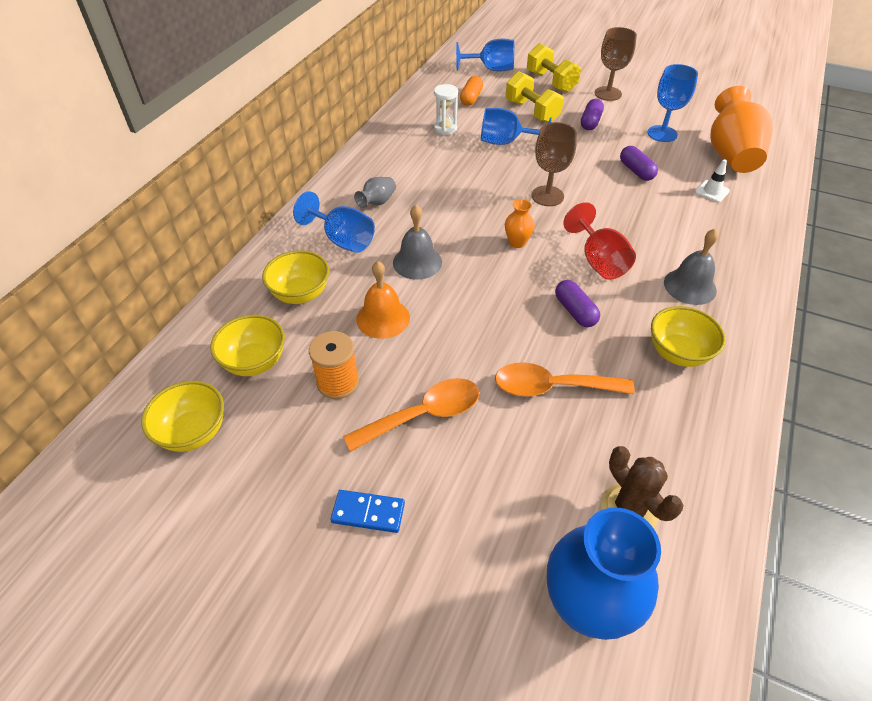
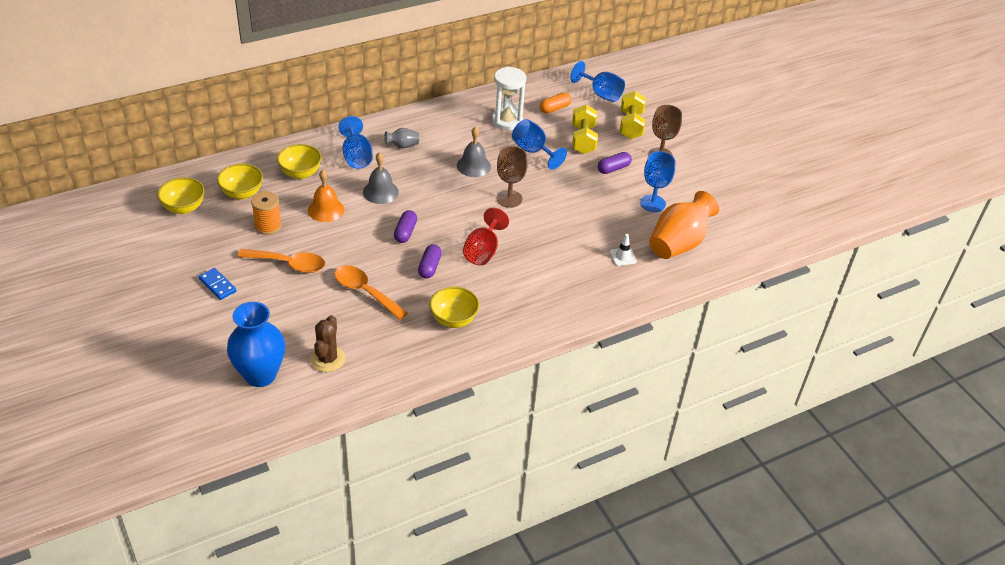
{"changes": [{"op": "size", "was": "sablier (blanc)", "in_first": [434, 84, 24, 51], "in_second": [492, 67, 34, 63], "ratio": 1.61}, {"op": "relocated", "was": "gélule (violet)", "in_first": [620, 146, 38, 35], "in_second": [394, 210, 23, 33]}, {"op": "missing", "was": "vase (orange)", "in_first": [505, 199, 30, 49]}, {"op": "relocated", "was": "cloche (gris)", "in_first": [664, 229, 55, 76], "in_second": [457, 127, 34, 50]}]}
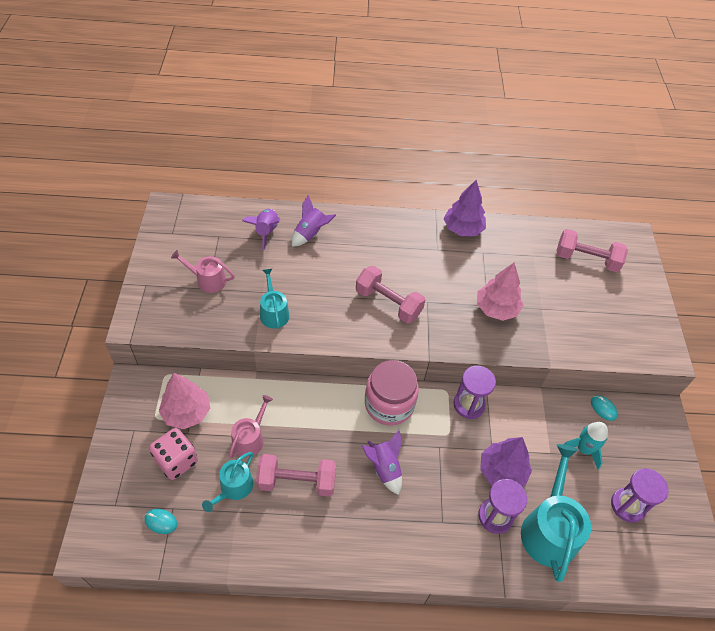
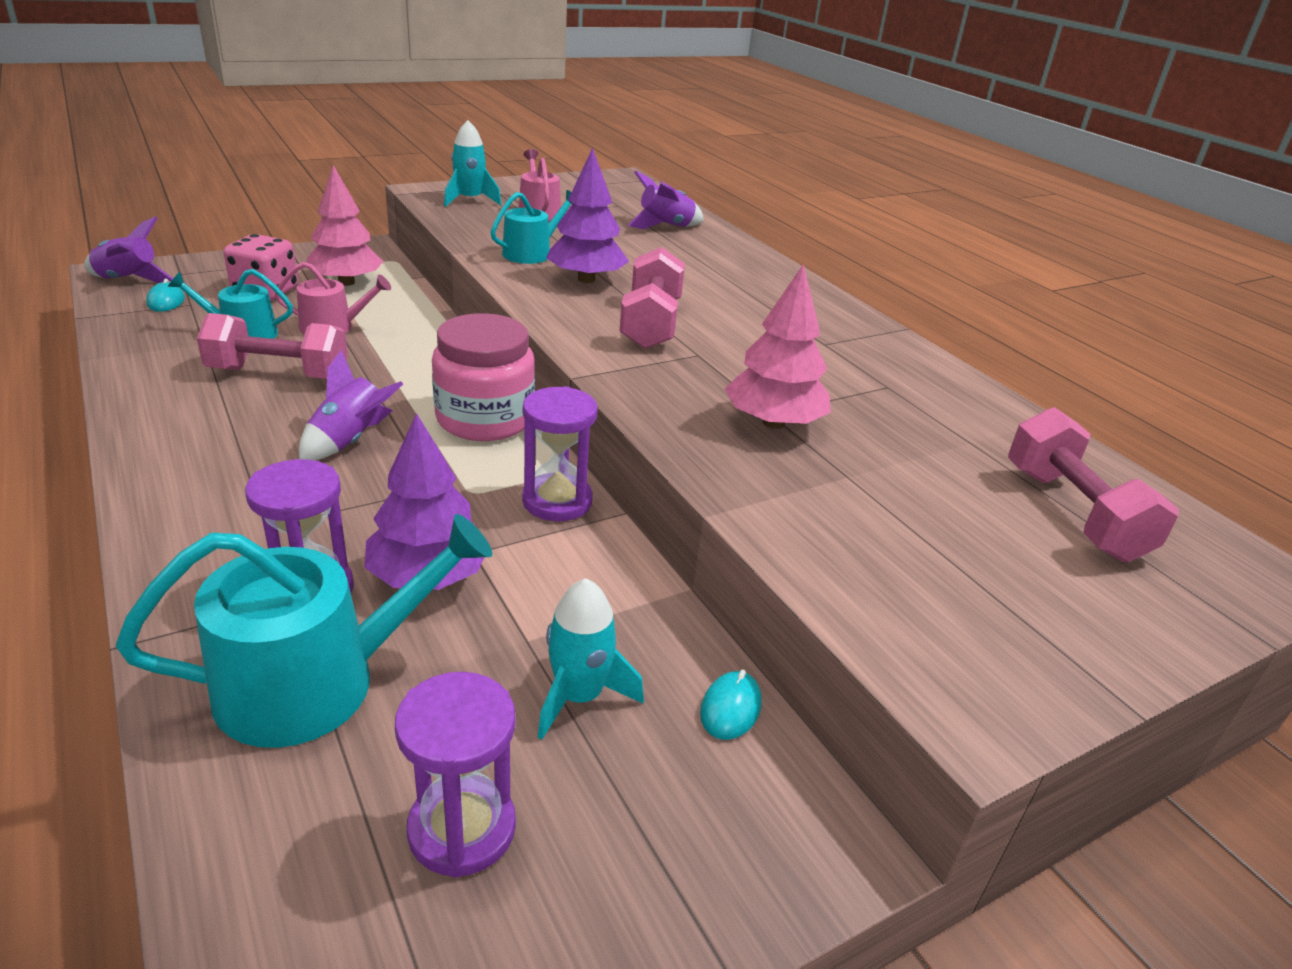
{"changes": [{"op": "relocated", "was": "arbre (violet)", "in_first": [443, 180, 43, 56], "in_second": [546, 148, 83, 135]}, {"op": "relocated", "was": "fusée (violet)", "in_first": [292, 195, 44, 52], "in_second": [84, 216, 89, 67]}, {"op": "spun", "was": "haltère (rose)", "in_first": [256, 454, 80, 43], "in_second": [197, 313, 151, 66], "clockwise": -60}, {"op": "appeared", "now": "fusée (turquoise)", "in_second": [444, 120, 58, 87]}]}
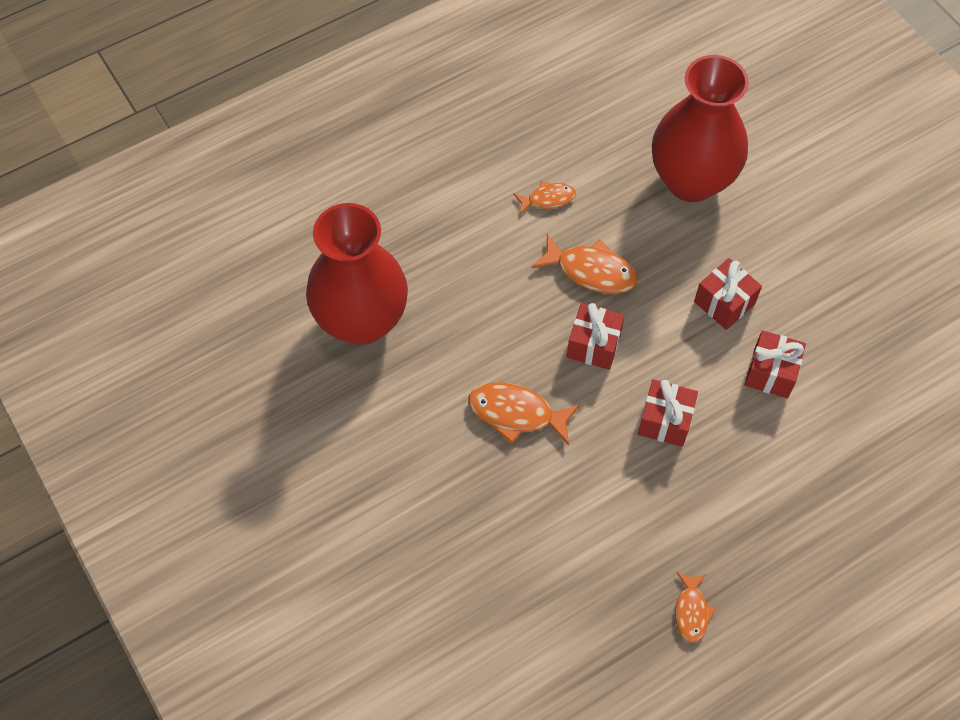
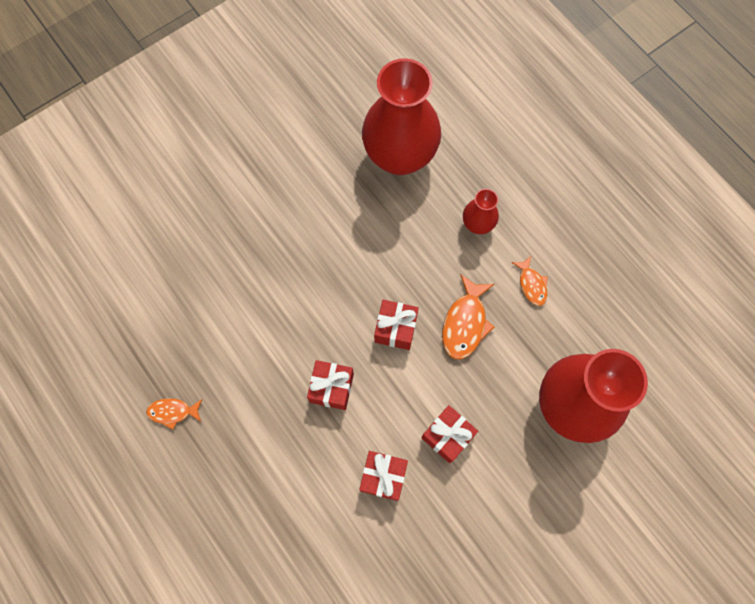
{"changes": [{"op": "missing", "was": "poisson (orange)", "in_first": [468, 382, 112, 63]}, {"op": "appeared", "now": "vase (rouge)", "in_second": [463, 189, 36, 45]}]}
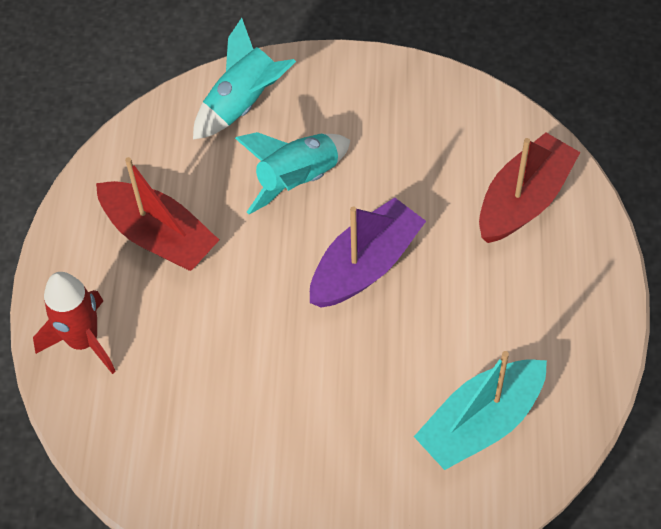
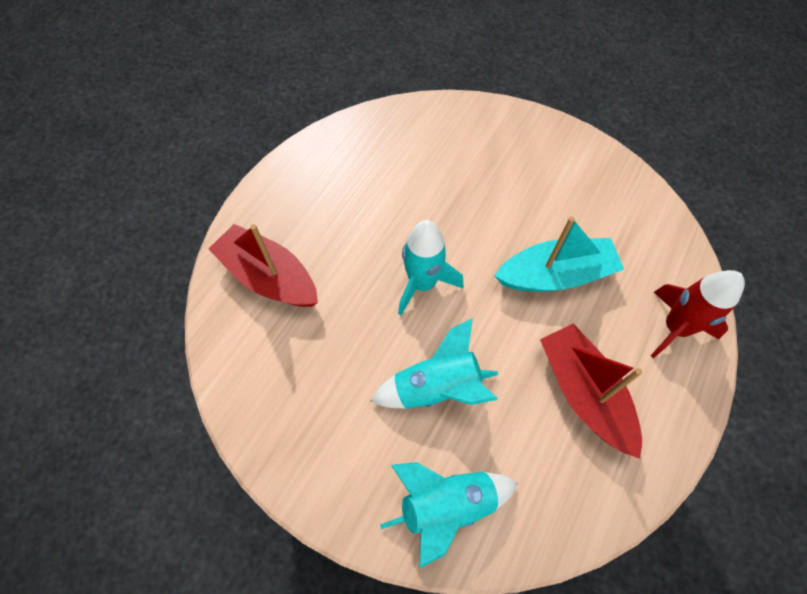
{"changes": [{"op": "spun", "was": "bateau (rouge)", "in_first": [479, 133, 101, 110], "in_second": [209, 224, 109, 83], "clockwise": 60}, {"op": "exchanged", "was": "bateau (violet)", "now": "fusée (turquoise)", "in_first": [310, 197, 116, 111], "in_second": [398, 220, 65, 95]}, {"op": "relocated", "was": "bateau (turquoise)", "in_first": [414, 351, 133, 119], "in_second": [494, 217, 130, 75]}]}
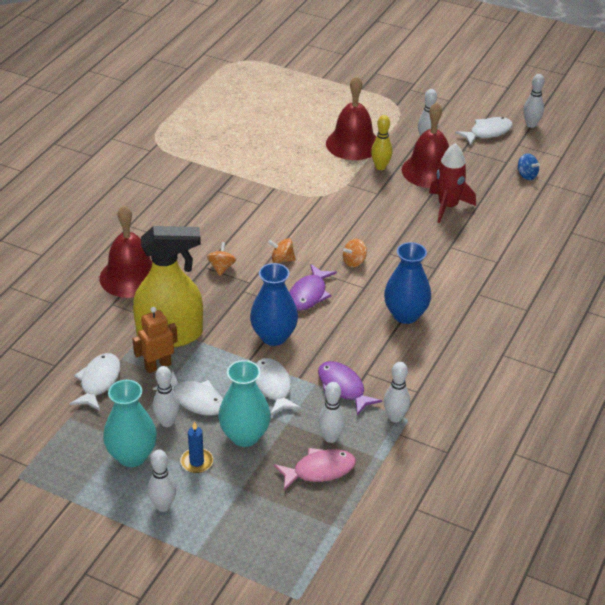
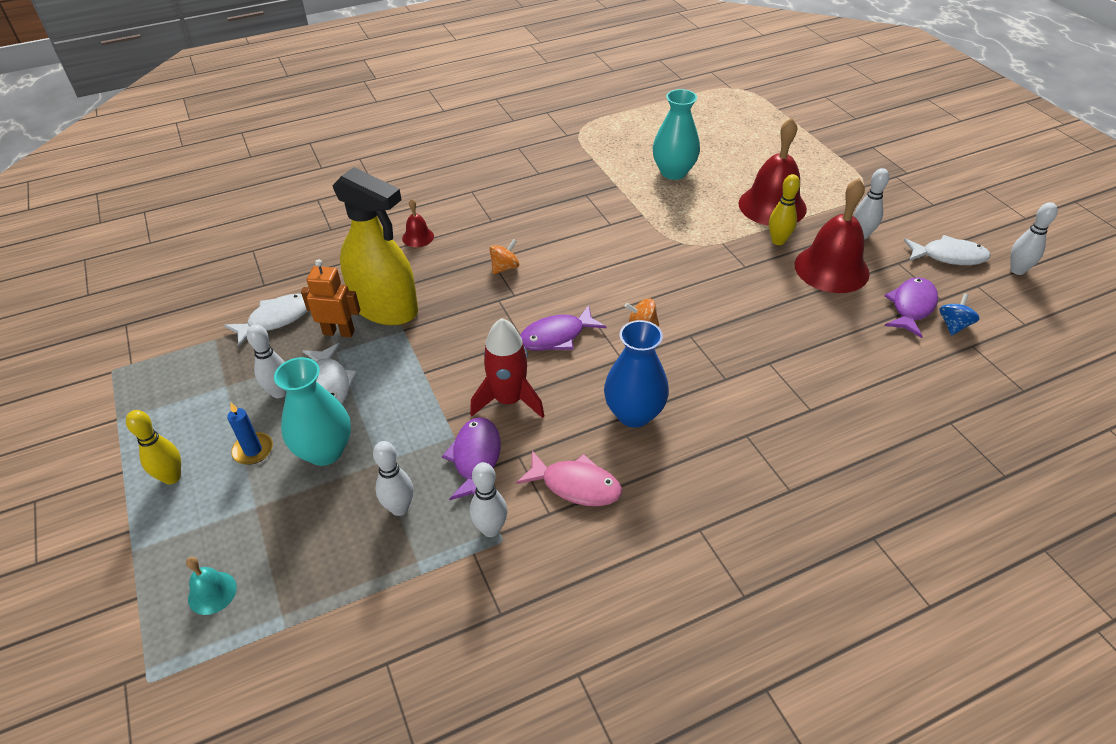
{"changes": [{"op": "relocated", "was": "fusée (rouge)", "in_first": [429, 143, 47, 80], "in_second": [470, 318, 74, 100]}, {"op": "spun", "was": "toupie (bleu)", "in_first": [517, 153, 23, 27], "in_second": [939, 293, 41, 43], "clockwise": -150}, {"op": "size", "was": "cloche (rouge)", "in_first": [100, 205, 52, 93], "in_second": [402, 199, 32, 48], "ratio": 0.46}, {"op": "missing", "was": "toupie (orange)", "in_first": [268, 238, 28, 25]}, {"op": "missing", "was": "vase (bleu)", "in_first": [250, 263, 48, 83]}, {"op": "missing", "was": "poisson (blanc)", "in_first": [255, 358, 46, 57]}, {"op": "relocated", "was": "vase (turquoise)", "in_first": [103, 380, 54, 87], "in_second": [653, 89, 47, 91]}, {"op": "relocated", "was": "poisson (rose)", "in_first": [274, 448, 82, 42], "in_second": [516, 451, 106, 55]}, {"op": "colour", "was": "quille (blanc)", "now": "quille (jaune)", "in_first": [148, 450, 28, 62], "in_second": [126, 410, 55, 74]}, {"op": "appeared", "now": "poisson (violet)", "in_second": [884, 277, 54, 61]}, {"op": "appeared", "now": "cloche (turquoise)", "in_second": [186, 557, 51, 58]}]}
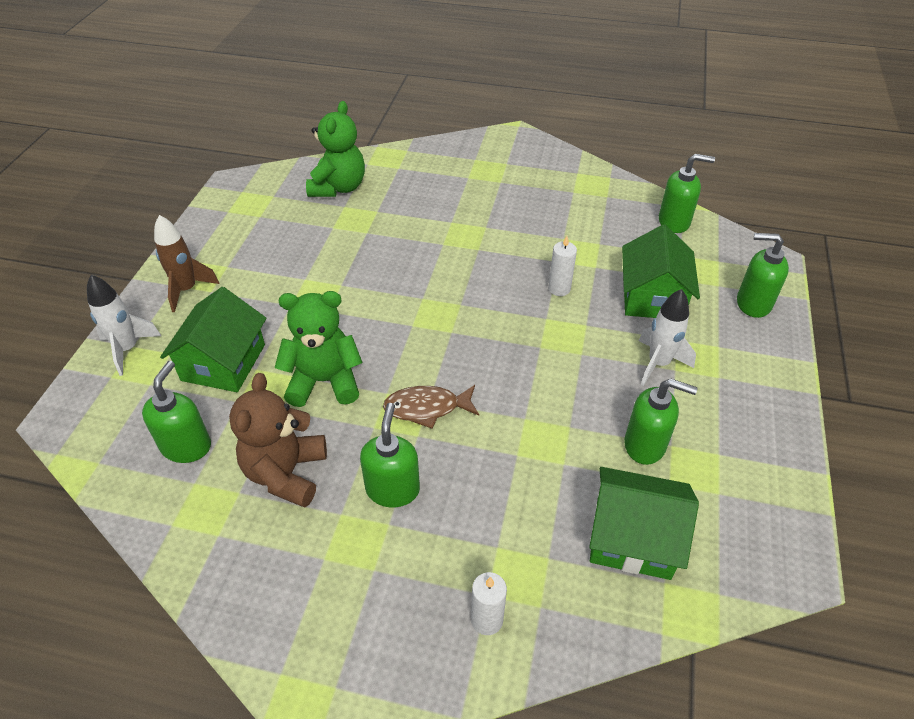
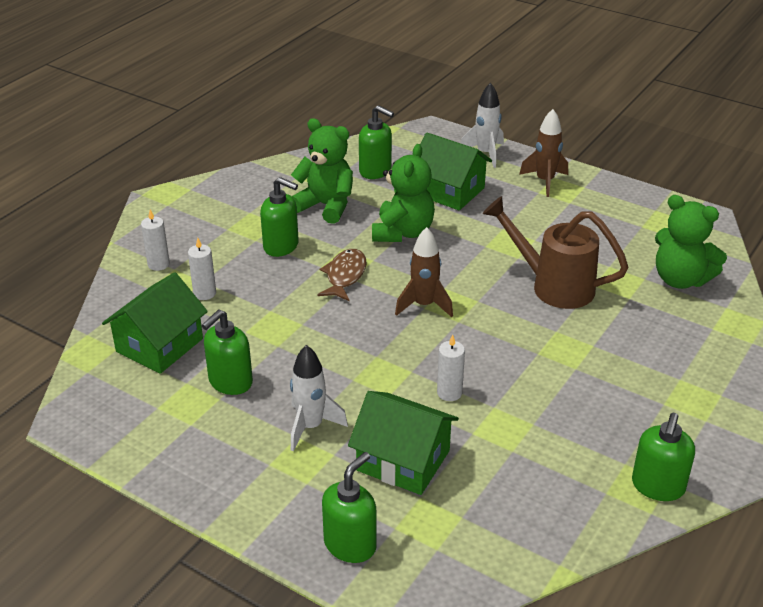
{"changes": [{"op": "relocated", "was": "distributeur de savon (vert)", "in_first": [659, 154, 56, 79], "in_second": [632, 413, 63, 88]}, {"op": "colour", "was": "ours en peluche (marron)", "now": "ours en peluche (vert)", "in_first": [229, 373, 98, 135], "in_second": [291, 118, 62, 106]}, {"op": "appeared", "now": "arrosoir (marron)", "in_second": [483, 196, 145, 113]}, {"op": "appeared", "now": "fusée (marron)", "in_second": [395, 227, 58, 90]}, {"op": "appeared", "now": "bougie (blanc)", "in_second": [188, 238, 28, 62]}]}
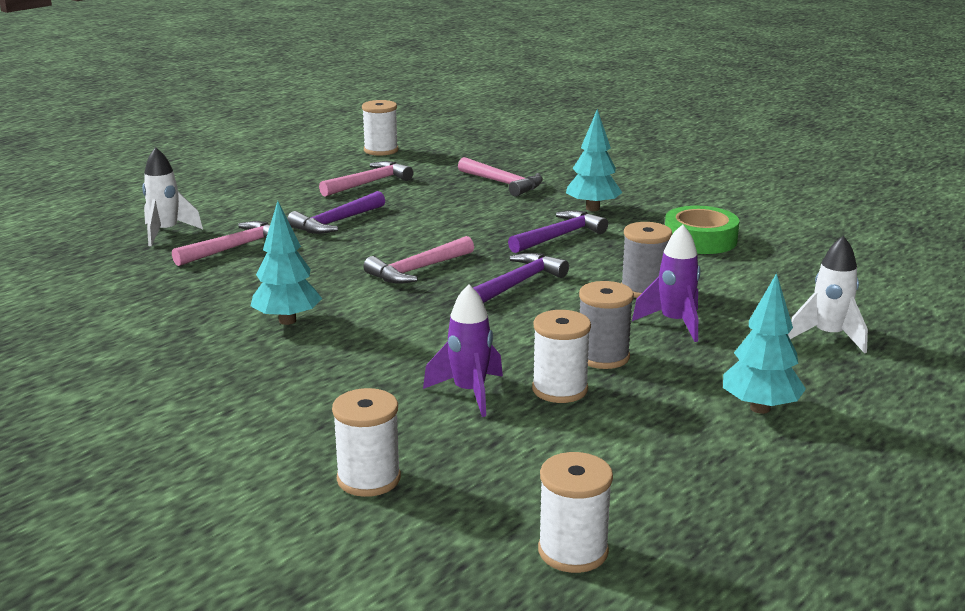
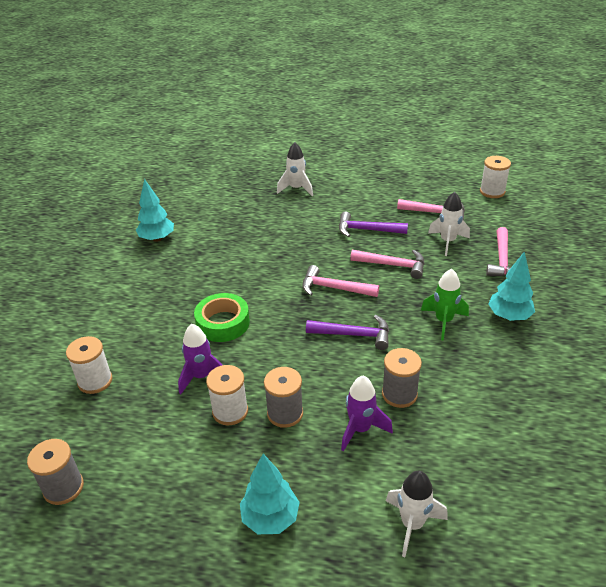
{"changes": [{"op": "relocated", "was": "arbre (turquoise)", "in_first": [251, 201, 71, 124], "in_second": [136, 179, 38, 63]}, {"op": "relocated", "was": "ruban adhésif (vert)", "in_first": [665, 206, 74, 48], "in_second": [194, 293, 56, 49]}, {"op": "exchanged", "was": "marteau (violet)", "now": "fusée (vert)", "in_first": [508, 210, 100, 43], "in_second": [421, 269, 48, 72]}, {"op": "relocated", "was": "marteau (rose)", "in_first": [172, 221, 98, 45], "in_second": [350, 250, 74, 29]}, {"op": "colour", "was": "bobine (blanc)", "now": "bobine (gris)", "in_first": [538, 452, 75, 121], "in_second": [27, 439, 57, 66]}, {"op": "appeared", "now": "fusée (blanc)", "in_second": [428, 192, 42, 64]}]}
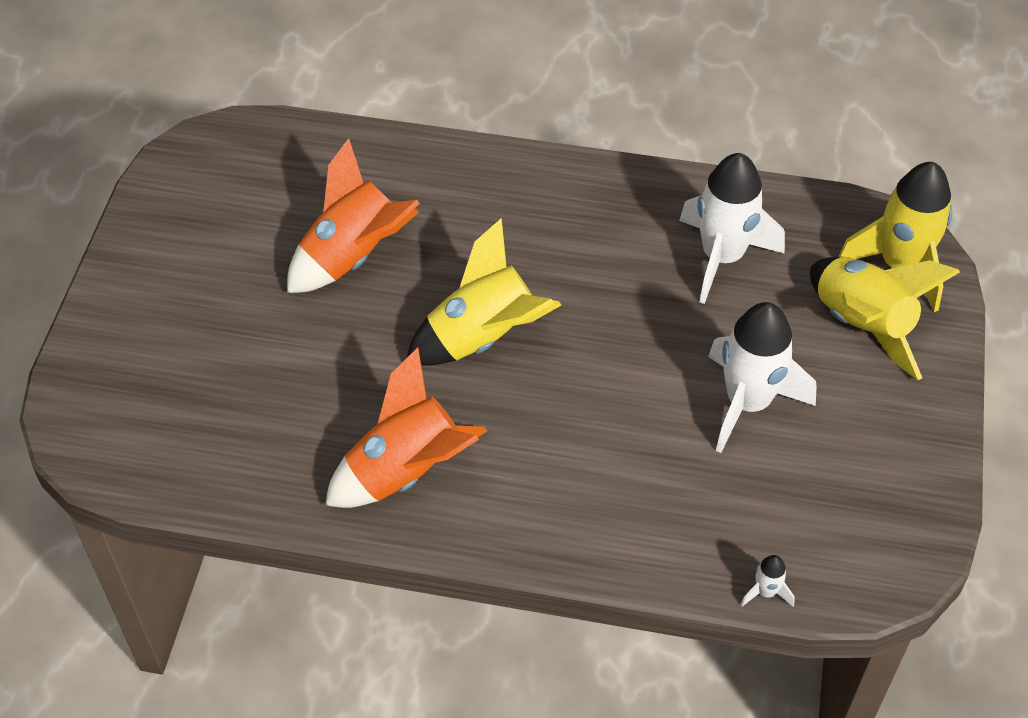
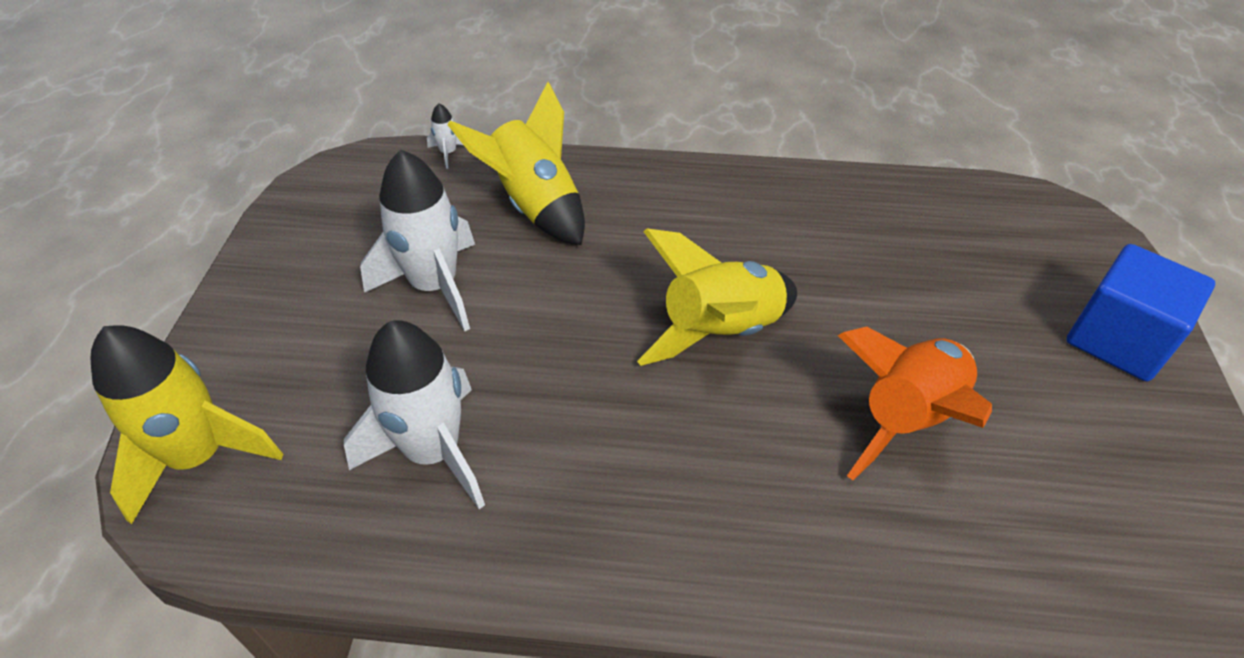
{"changes": [{"op": "relocated", "was": "fusée (jaune)", "in_first": [810, 257, 150, 123], "in_second": [447, 82, 138, 163]}, {"op": "missing", "was": "fusée (orange)", "in_first": [325, 347, 162, 161]}, {"op": "appeared", "now": "cube (bleu)", "in_second": [1066, 244, 149, 137]}]}
